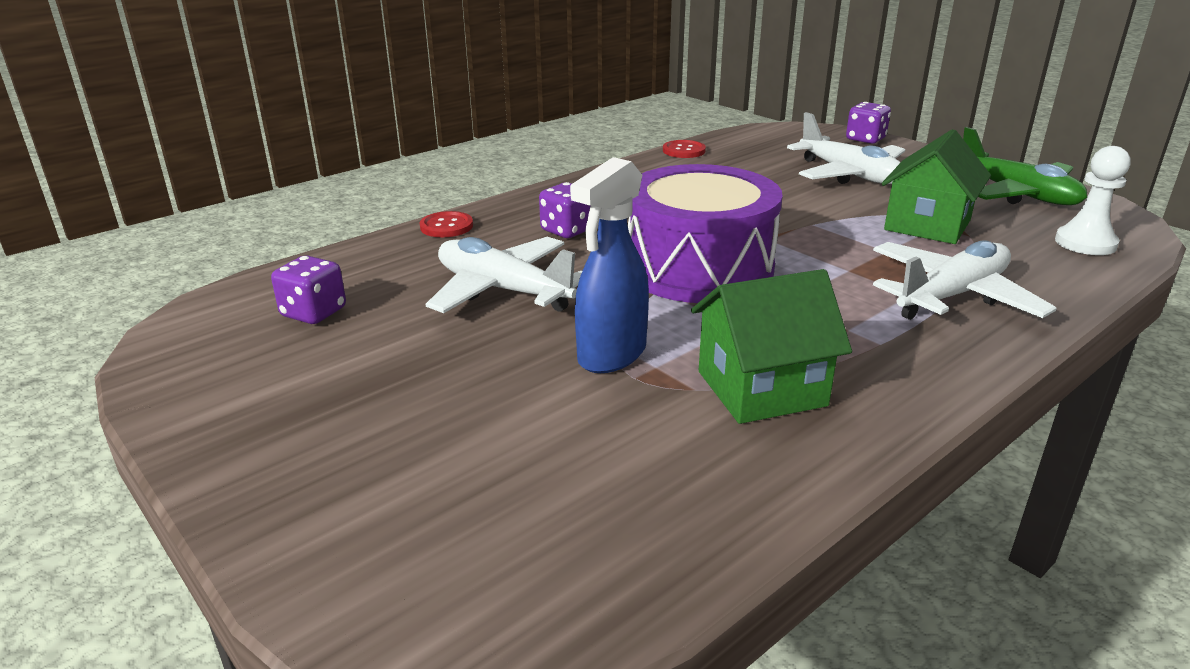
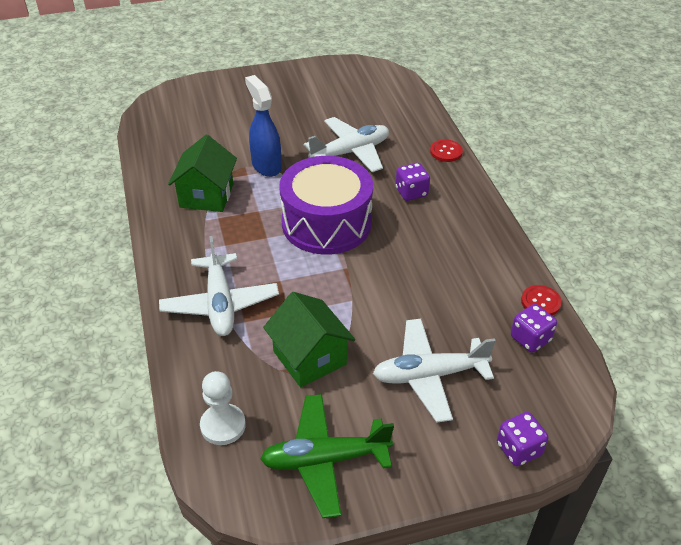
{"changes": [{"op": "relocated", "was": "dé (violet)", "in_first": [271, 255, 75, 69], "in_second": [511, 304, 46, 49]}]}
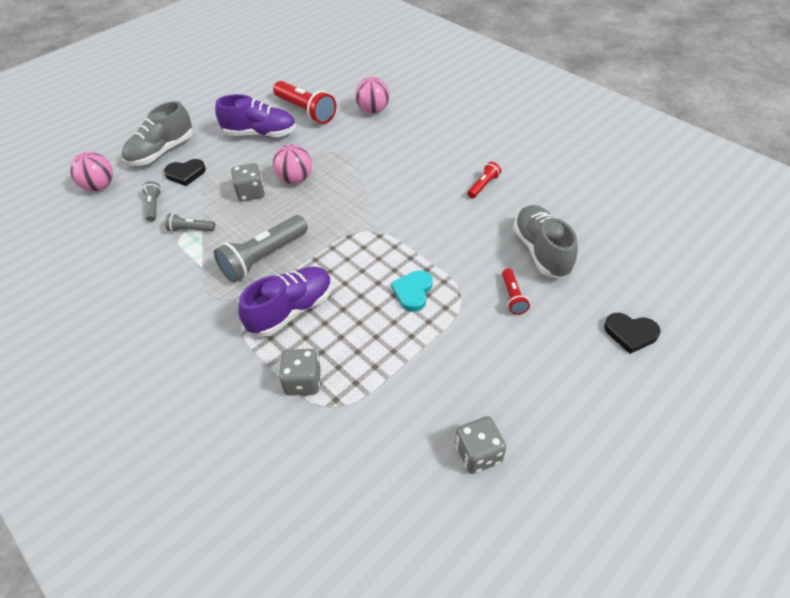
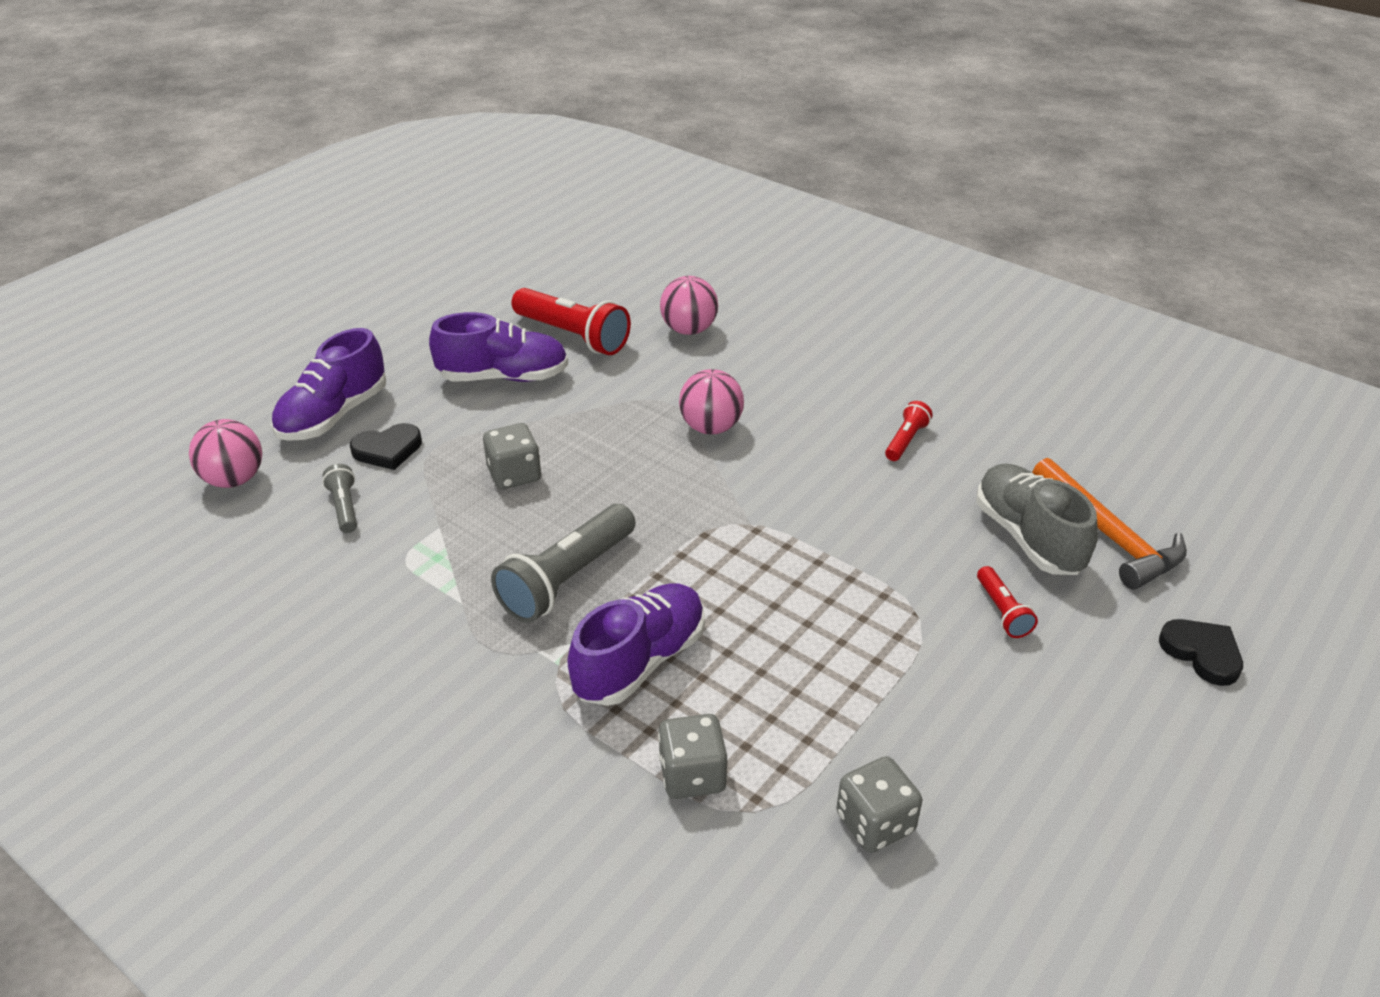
{"changes": [{"op": "colour", "was": "chaussure (gris)", "now": "chaussure (violet)", "in_first": [122, 101, 71, 65], "in_second": [271, 328, 115, 113]}, {"op": "relocated", "was": "balle (rose)", "in_first": [273, 144, 39, 40], "in_second": [679, 369, 65, 66]}, {"op": "missing", "was": "lampe de poche (gris)", "in_first": [165, 213, 50, 19]}, {"op": "missing", "was": "cœur (turquoise)", "in_first": [391, 270, 42, 42]}, {"op": "spun", "was": "cœur (noir)", "in_first": [604, 313, 57, 41], "in_second": [1159, 619, 84, 67], "clockwise": -135}, {"op": "relocated", "was": "dé (gris)", "in_first": [455, 416, 52, 58], "in_second": [836, 756, 86, 97]}, {"op": "appeared", "now": "marteau (orange)", "in_second": [1032, 458, 155, 132]}]}
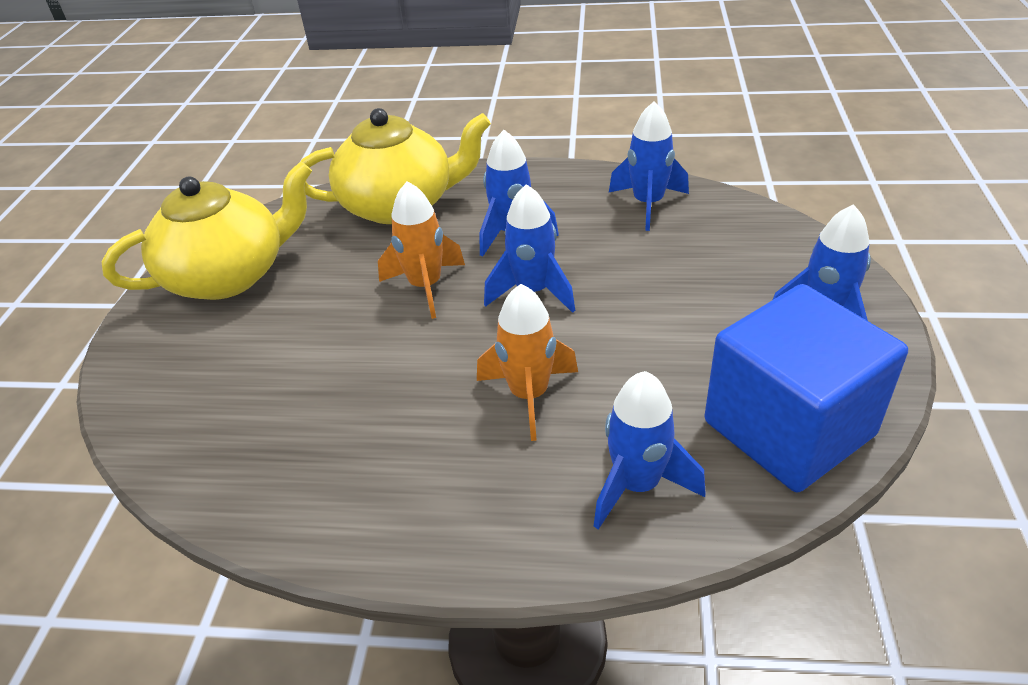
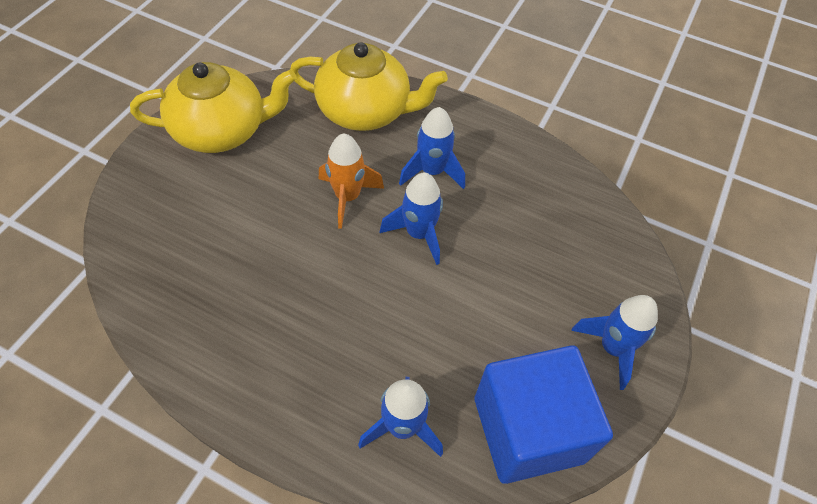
{"changes": [{"op": "missing", "was": "fusée (bleu)", "in_first": [609, 101, 80, 130]}, {"op": "missing", "was": "fusée (orange)", "in_first": [477, 284, 101, 157]}]}
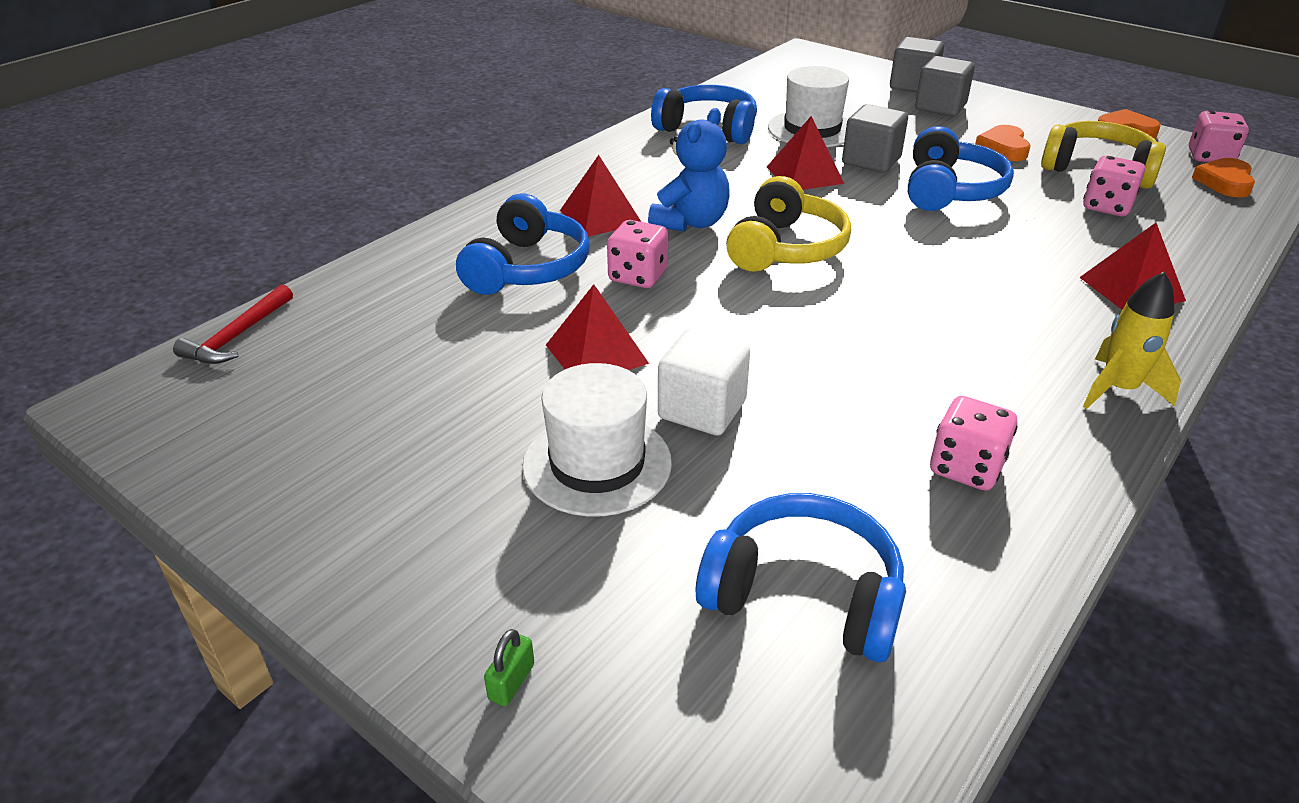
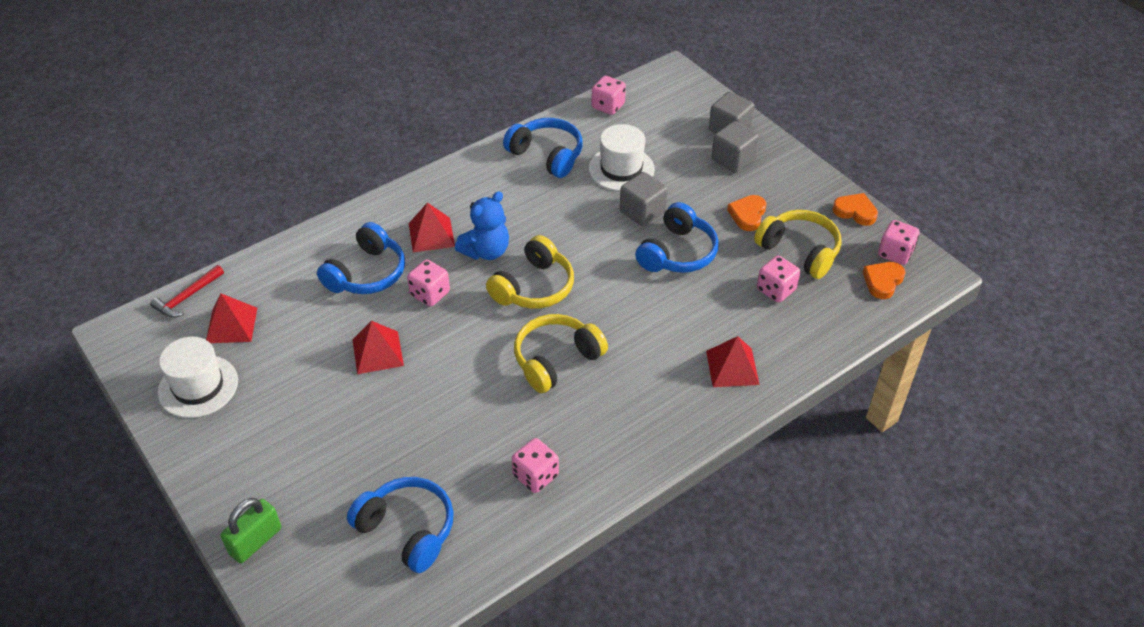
{"changes": [{"op": "relocated", "was": "pyramide (rouge)", "in_first": [767, 116, 77, 74], "in_second": [206, 294, 51, 49]}, {"op": "missing", "was": "fusée (jaune)", "in_first": [1083, 272, 98, 137]}, {"op": "missing", "was": "cube (blanc)", "in_first": [658, 329, 92, 107]}, {"op": "relocated", "was": "chapeau (blanc)", "in_first": [522, 363, 150, 154], "in_second": [158, 337, 80, 81]}, {"op": "size", "was": "cadenas (vert)", "in_first": [484, 629, 50, 77], "in_second": [221, 498, 60, 65], "ratio": 2.02}, {"op": "appeared", "now": "dé (rose)", "in_second": [591, 76, 35, 39]}, {"op": "appeared", "now": "casque audio (jaune)", "in_second": [514, 314, 94, 79]}]}
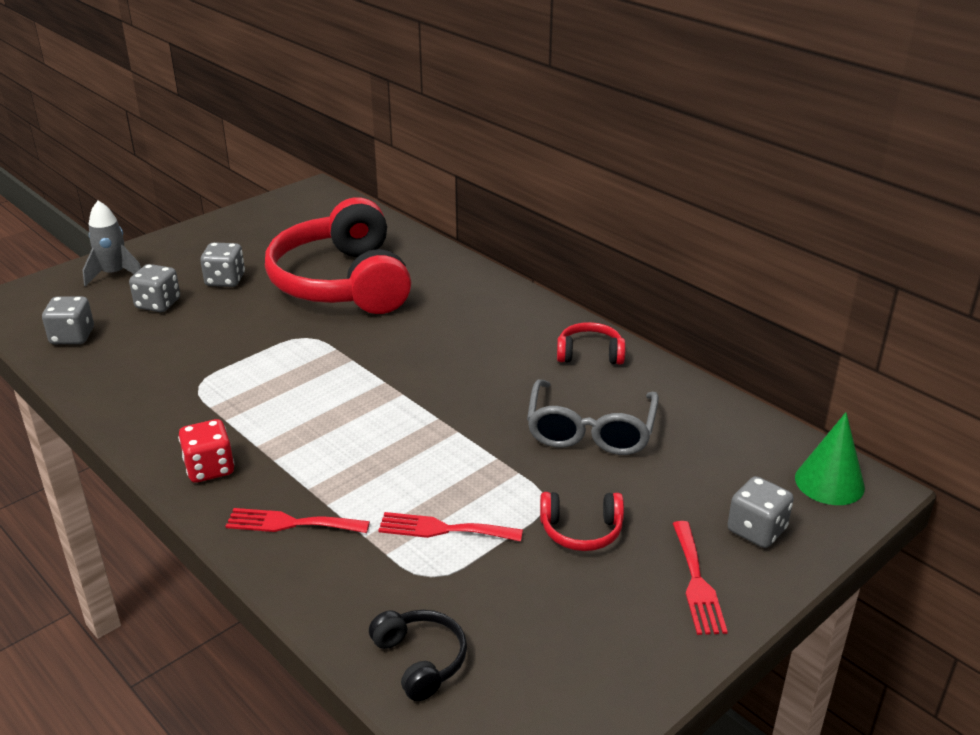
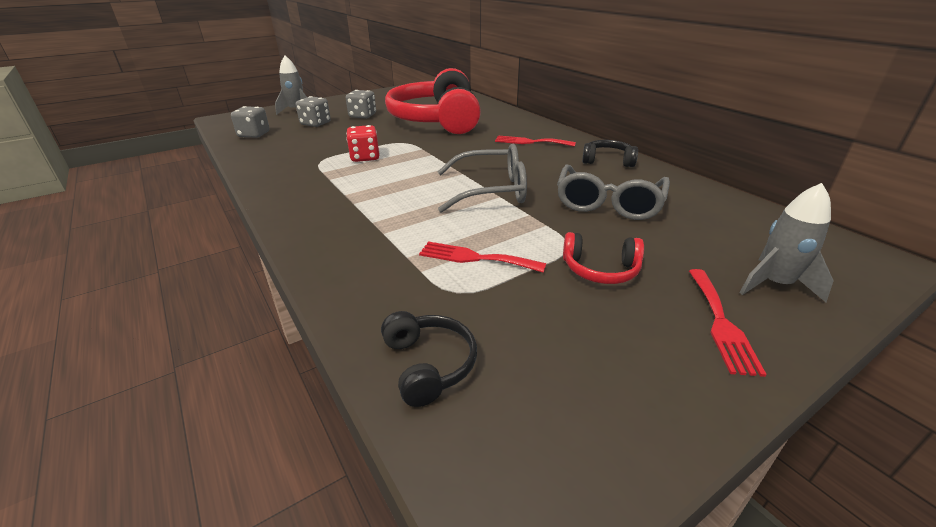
{"changes": [{"op": "colour", "was": "casque audio (rouge)", "now": "casque audio (noir)", "in_first": [557, 322, 69, 42], "in_second": [582, 140, 56, 27]}, {"op": "missing", "was": "cône (vert)", "in_first": [795, 412, 70, 93]}, {"op": "relocated", "was": "dé (rouge)", "in_first": [178, 419, 56, 64], "in_second": [346, 125, 34, 37]}, {"op": "exchanged", "was": "dé (gris)", "now": "fusée (gris)", "in_first": [727, 476, 67, 72], "in_second": [740, 183, 94, 119]}, {"op": "relocated", "was": "fourchette (rouge)", "in_first": [226, 508, 144, 25], "in_second": [495, 136, 81, 11]}, {"op": "appeared", "now": "lunettes (gris)", "in_second": [438, 144, 89, 69]}]}
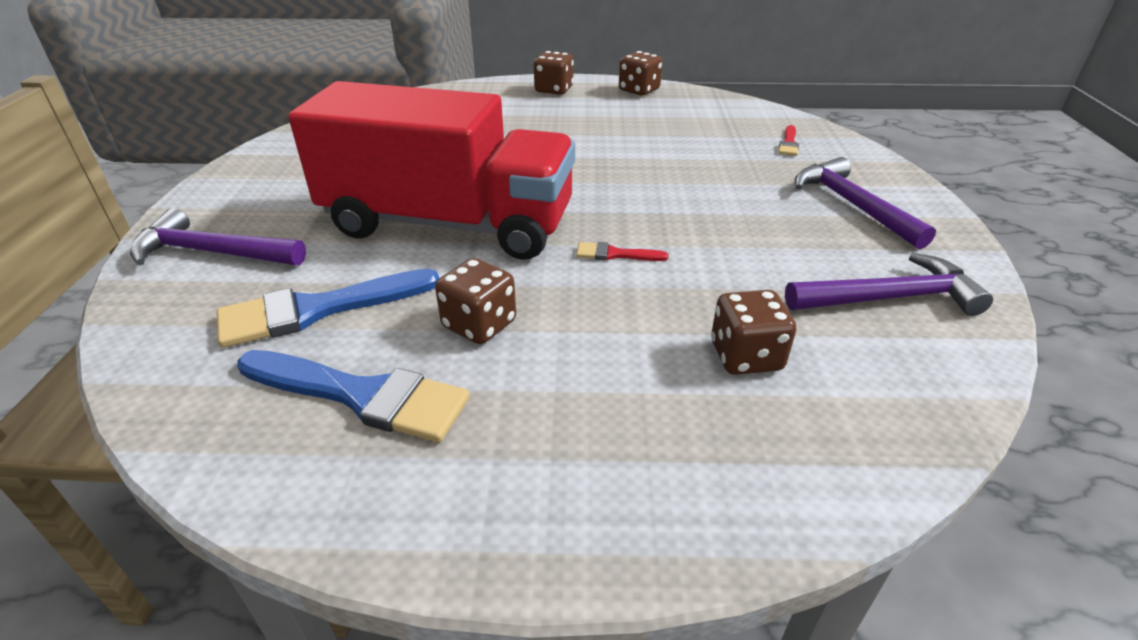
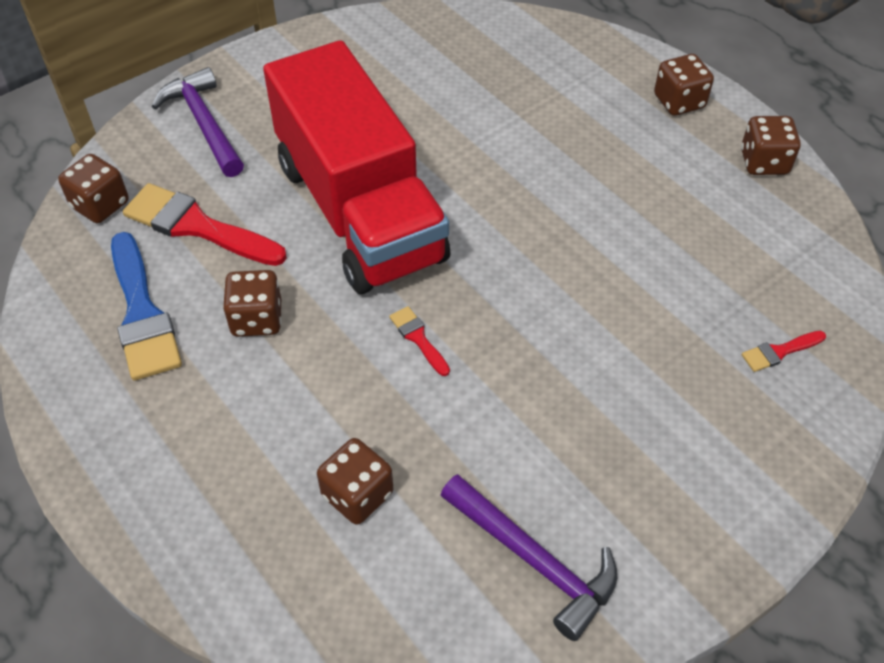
{"changes": [{"op": "missing", "was": "marteau (violet)", "in_first": [795, 157, 141, 92]}, {"op": "colour", "was": "pinceau (bleu)", "now": "pinceau (rouge)", "in_first": [217, 269, 222, 79], "in_second": [123, 183, 164, 83]}, {"op": "appeared", "now": "dé (marron)", "in_second": [58, 154, 71, 69]}]}
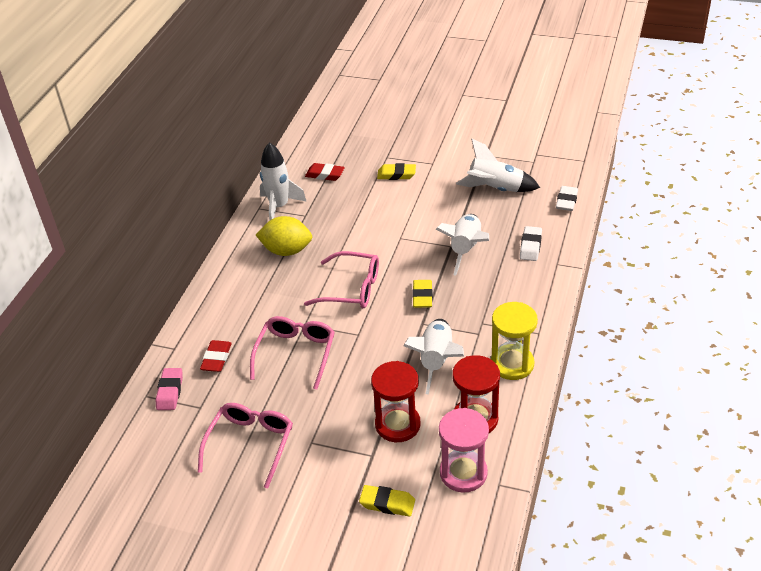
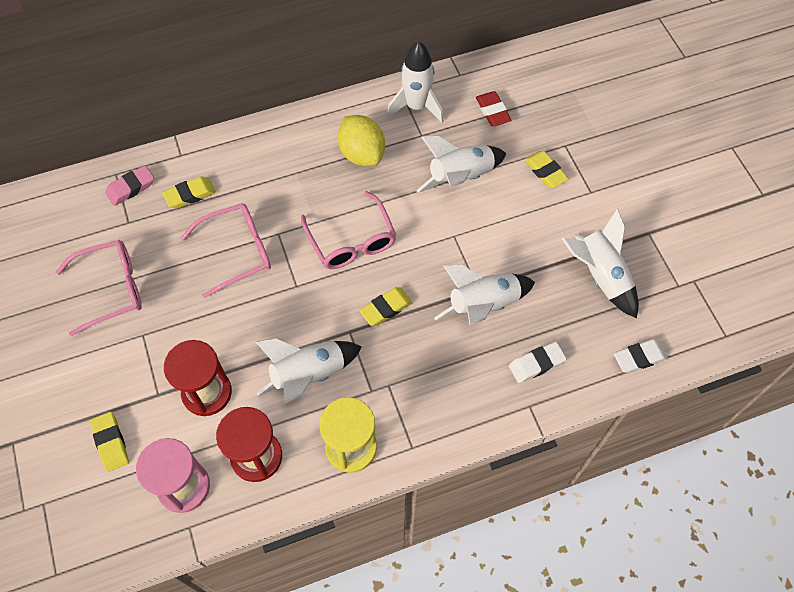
{"changes": [{"op": "colour", "was": "gomme (rouge)", "now": "gomme (jaune)", "in_first": [200, 340, 32, 32], "in_second": [162, 176, 54, 33]}, {"op": "appeared", "now": "fusée (blanc)", "in_second": [416, 136, 90, 57]}]}
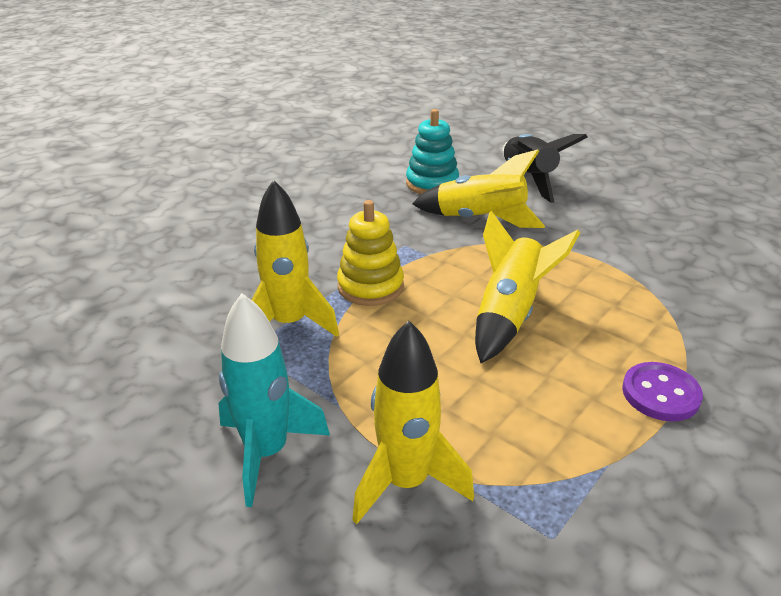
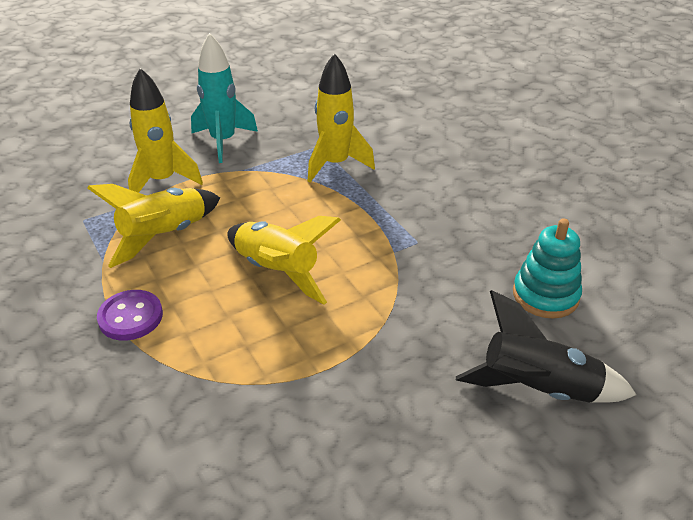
{"changes": [{"op": "relocated", "was": "fusée (jaune)", "in_first": [412, 149, 133, 79], "in_second": [87, 184, 133, 84]}, {"op": "missing", "was": "jouet à empiler (jaune)", "in_first": [337, 200, 67, 106]}]}
